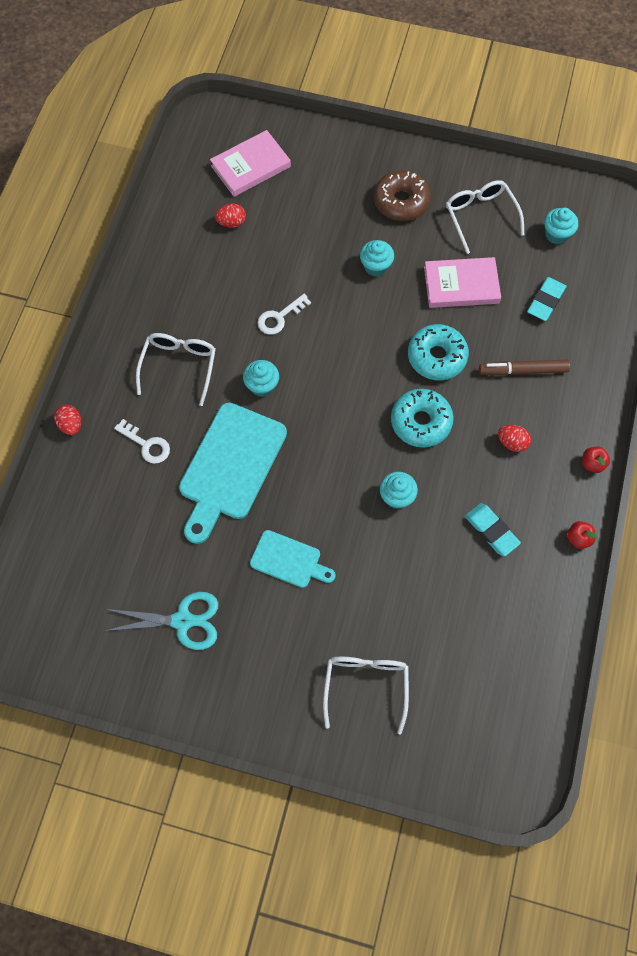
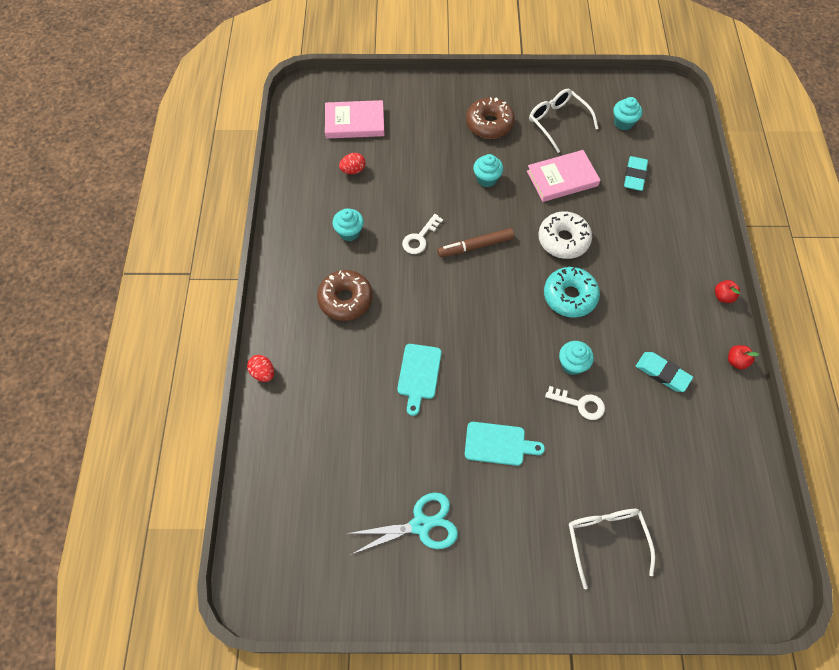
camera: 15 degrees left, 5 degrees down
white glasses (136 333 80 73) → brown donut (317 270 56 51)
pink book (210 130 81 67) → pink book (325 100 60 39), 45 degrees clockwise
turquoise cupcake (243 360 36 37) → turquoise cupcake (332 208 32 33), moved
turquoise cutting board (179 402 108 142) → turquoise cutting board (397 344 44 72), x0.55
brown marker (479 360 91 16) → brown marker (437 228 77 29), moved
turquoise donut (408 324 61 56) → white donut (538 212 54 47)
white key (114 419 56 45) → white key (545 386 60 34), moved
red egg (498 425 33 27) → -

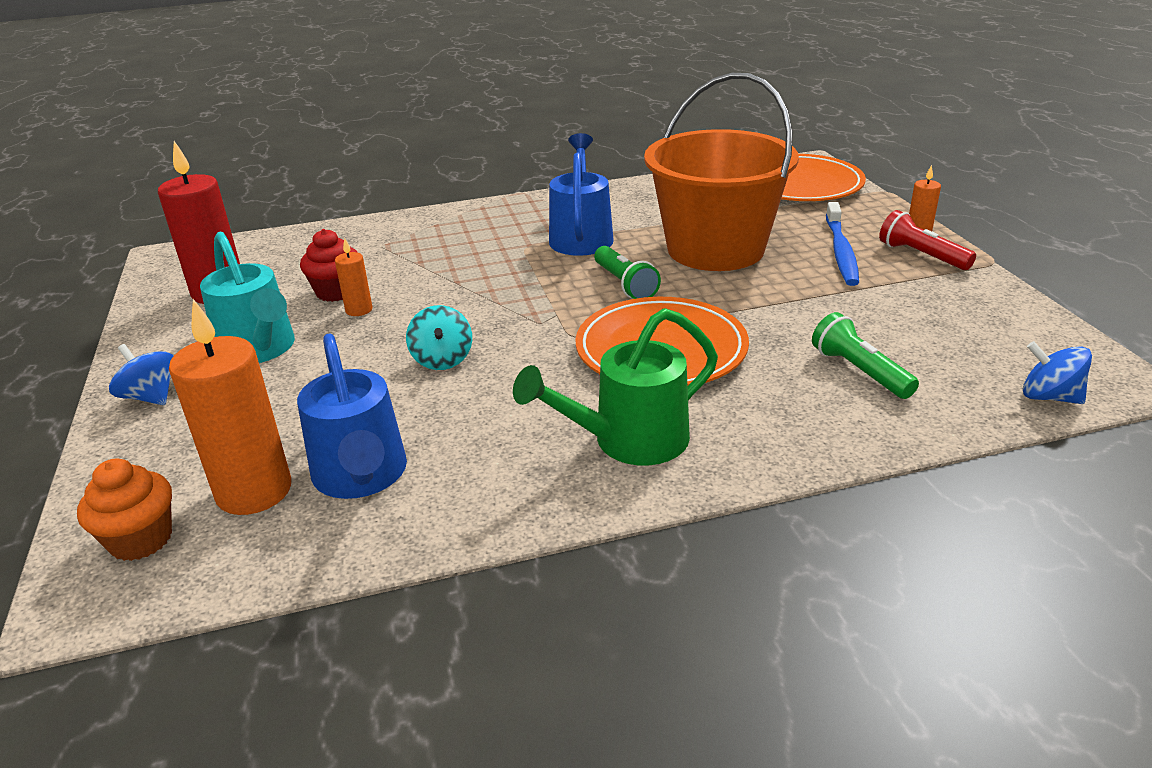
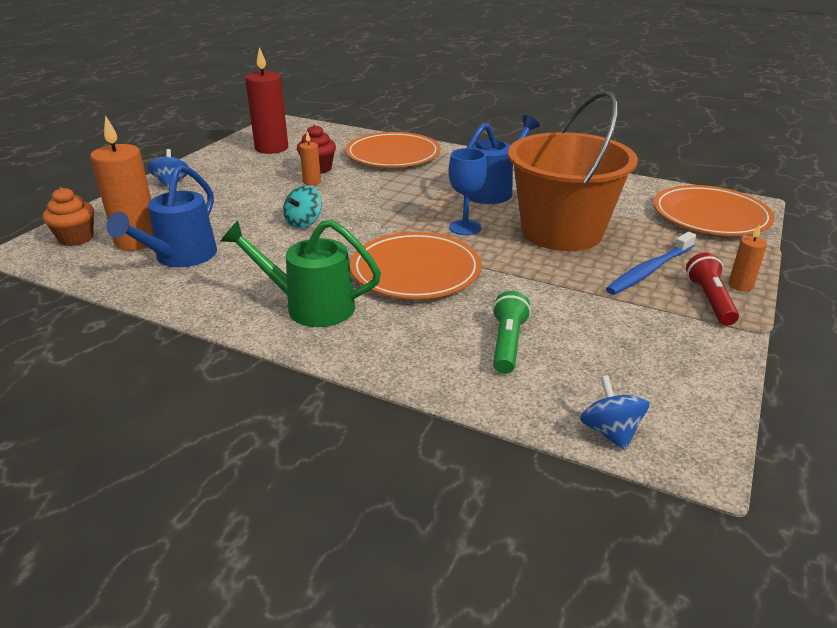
camera: 40 degrees right, 0 degrees up
- → orange plate (345 132 95 36)
green flashlight (595 246 66 53) → blue goblet (448 148 39 87)
turquoise watering can (200 232 95 131) → -

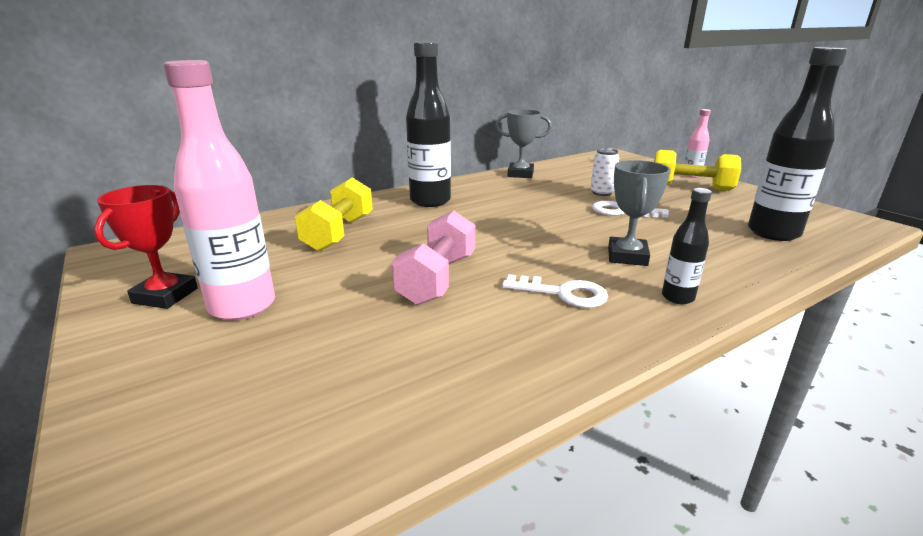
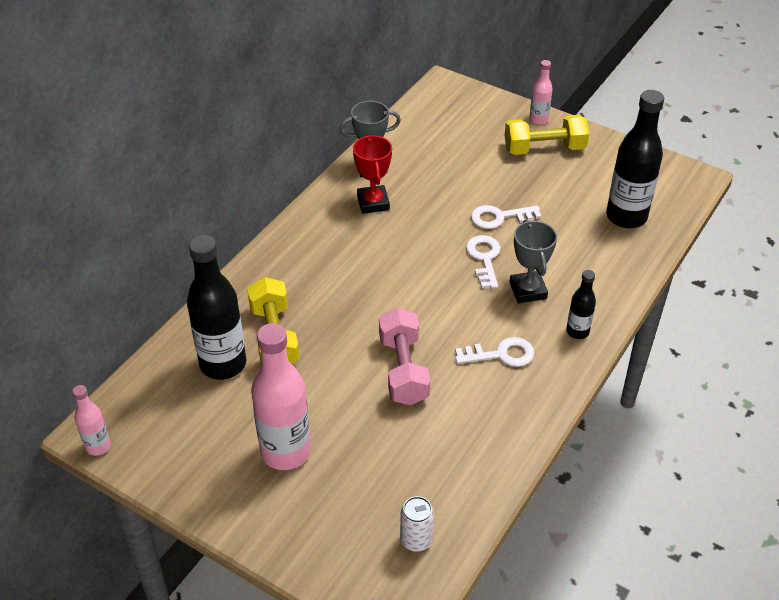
camera: 25 degrees left, 20 degrees up
- → pink bottle (72 385 39 71)
black bottle (406 41 45 166) → black bottle (187 235 59 145), moved
red trophy (94 185 104 124) → red trophy (353 135 39 79), moved
white can (591 148 28 48) → white can (400 496 34 56), moved
- → white key (466 235 34 54)

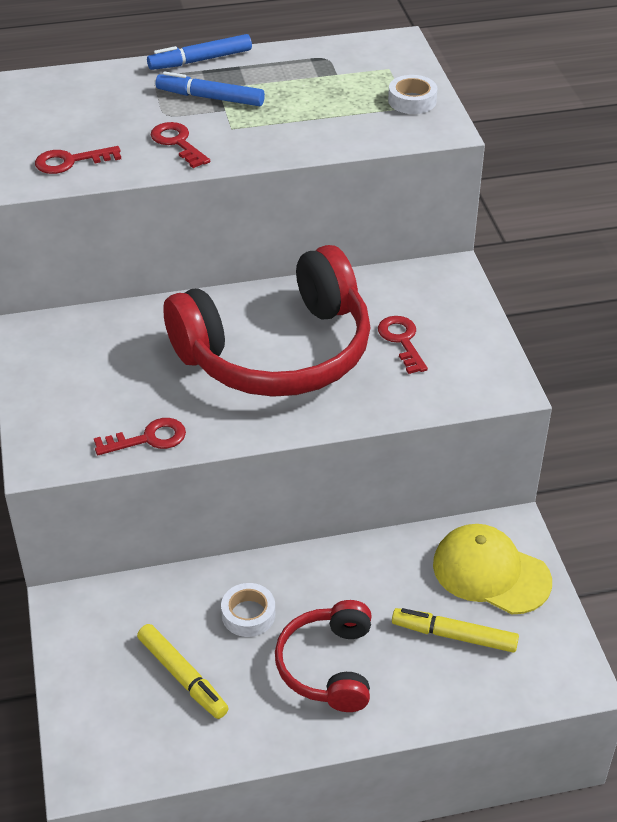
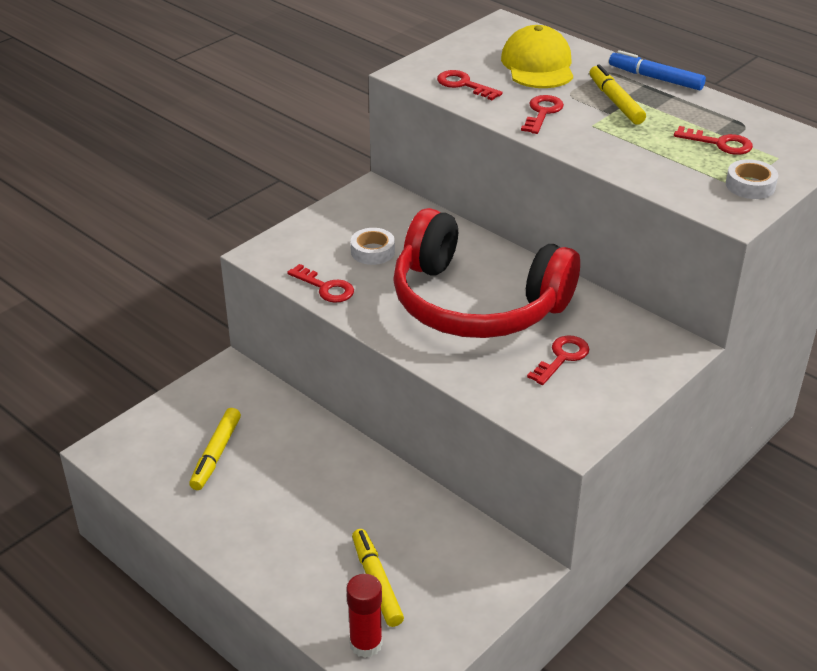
camera: 55 degrees right, 5 degrees down
- → red glue stick (346 574 37 84)
white tape (221 583 54 54) → white tape (351 228 44 37), moved
yellow cap (433 524 119 90) → yellow cap (501 25 72 63), moved
blue marker (156 71 109 35) → yellow marker (589 64 57 61)
- → red key (674 126 79 29)
red headphones (275 600 96 112) → -

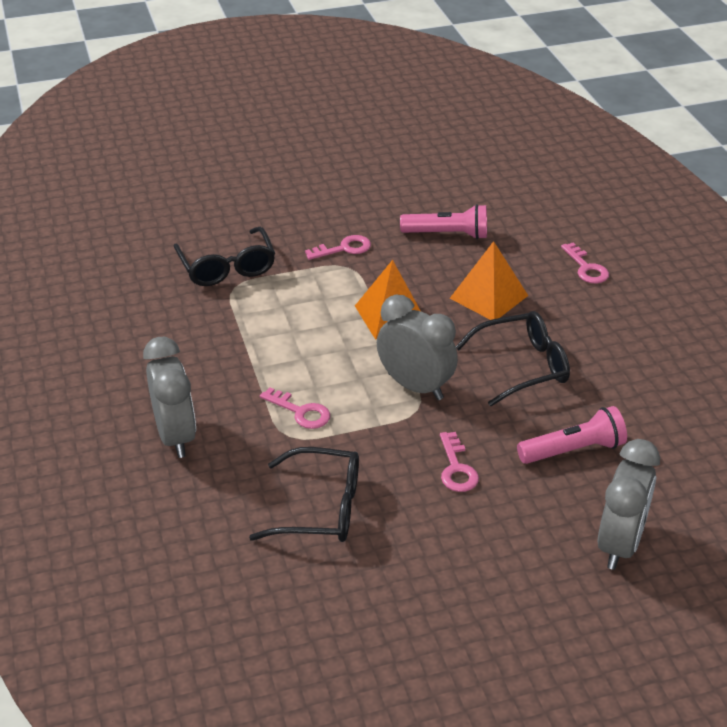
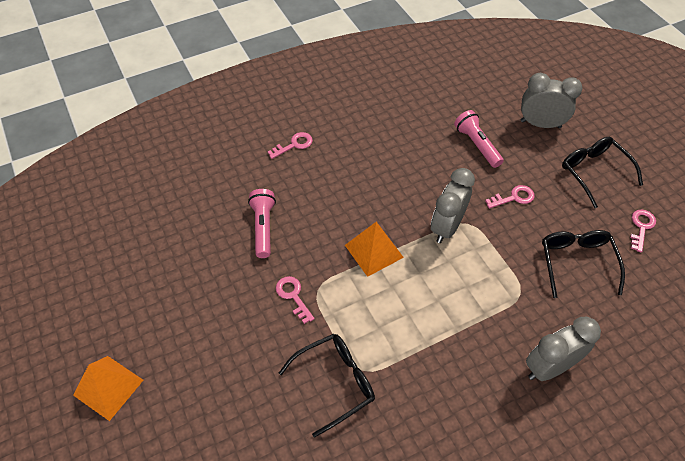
camera: 100 degrees left, 15 degrees up
orange pyramid (450 241 78 79) → orange pyramid (73 356 70 65), moved
black glasses (455 311 115 95) → black glasses (562 137 81 71), moved
pink key (260 387 70 42) → pink key (630 209 26 43), moved

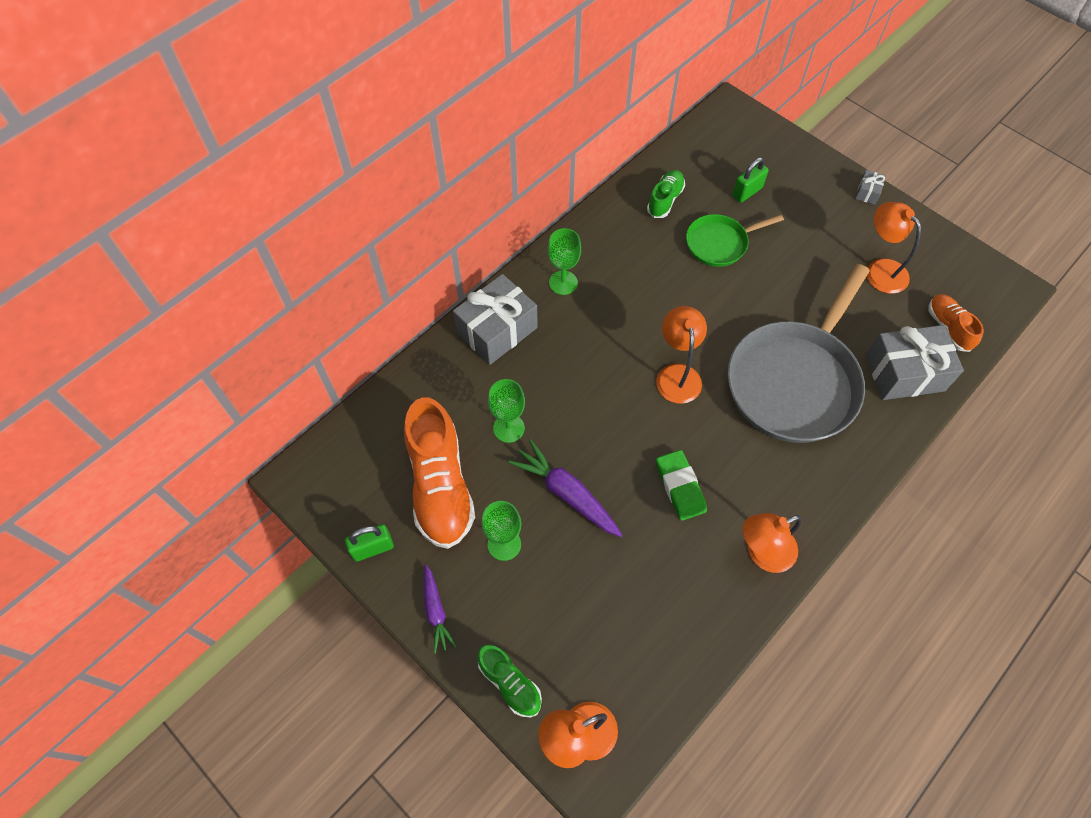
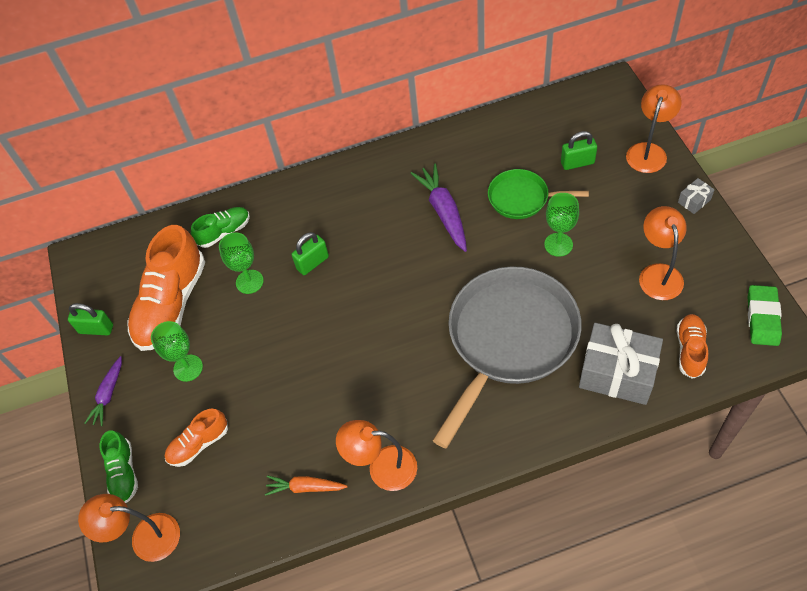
camera: 35 degrees right, 5 degrees down
- → orange shoe (165 409 63 58)
green shoe (647 170 38 48) → green shoe (191 207 59 41), moved
- → orange carrot (265 475 83 21)
- → green padlock (292 232 37 43)
purple carrot (508 439 115 98) → purple carrot (410 164 57 88), moved
grey pan (728 264 142 179) → grey pan (432 266 150 182), 150 degrees clockwise
green goblet (548 228 33 67) → green goblet (544 193 35 64), moved
orange lamp (656 306 51 98) → orange lamp (626 84 56 89), moved
green eraser (656 450 51 71) → green eraser (748 285 34 61), moved
grey gift (453 274 85 91) → -

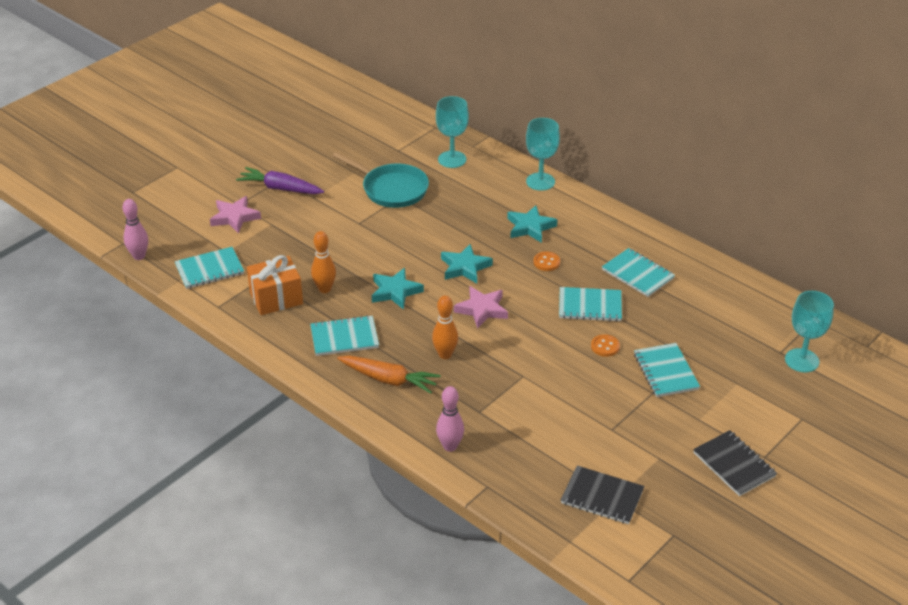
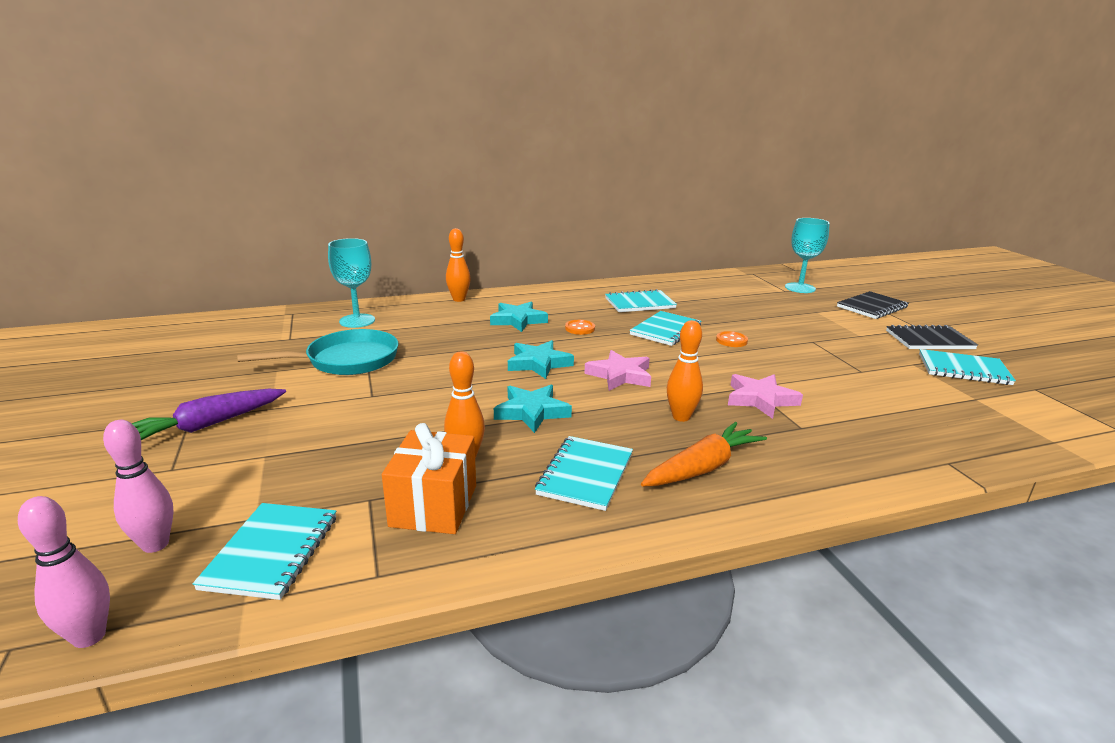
camera: 60 degrees left, 15 degrees down
pink bowling pin (436 386 28 66) → pink bowling pin (103 420 70 133), moved
turquoise goblet (526 118 34 73) → orange bowling pin (446 228 25 74)
pink star (210 196 51 37) → pink star (728 374 75 45), moved
black notebook (561 465 83 59) → black notebook (837 291 72 28), moved
turquoise notebook (634 343 66 54) → turquoise notebook (919 349 97 36), moved

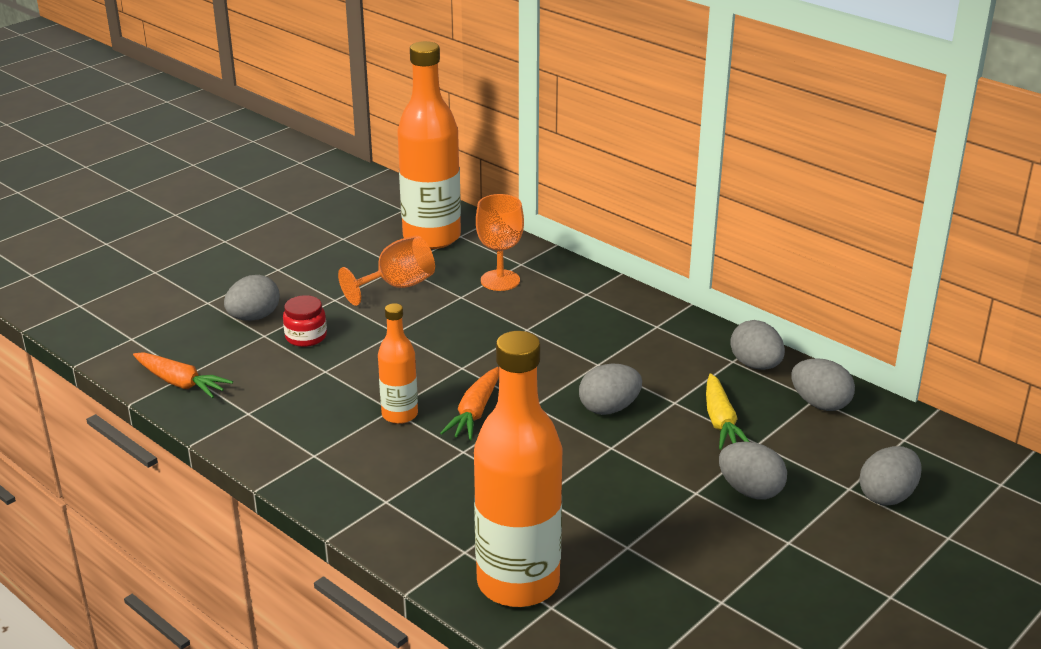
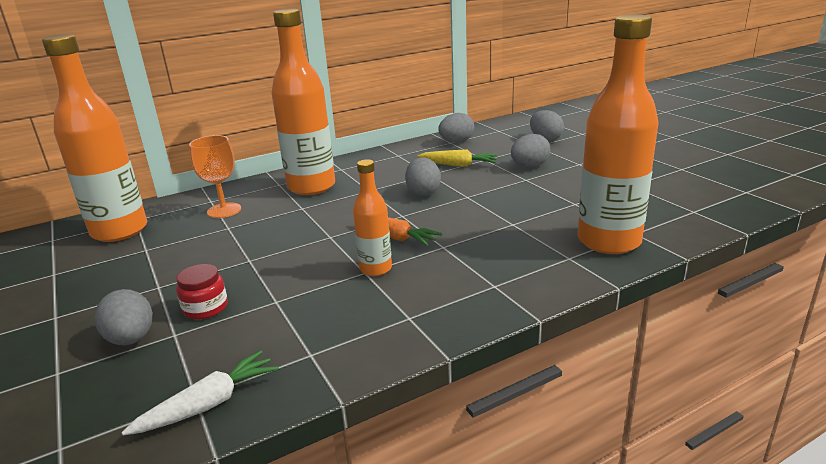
camera: 70 degrees left, 5 degrees down
orange carrot (133 352 100 46) → white carrot (122 350 157 86)
- → orange bottle (271 9 64 186)
orange goblet (338 236 97 70) → -
grey egg (730 320 55 50) → -

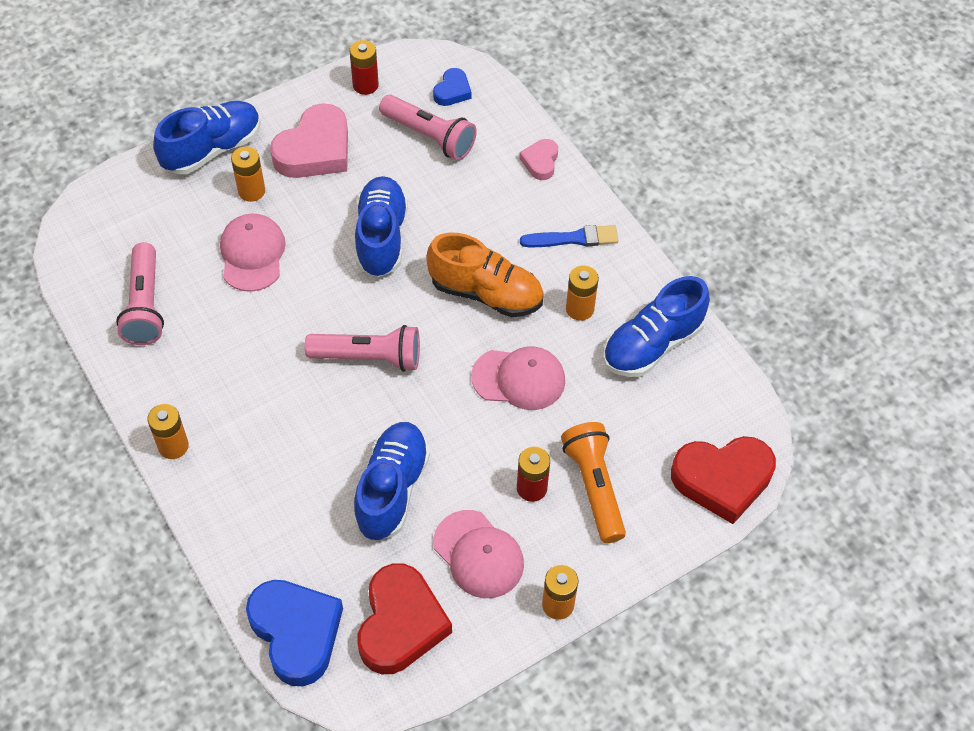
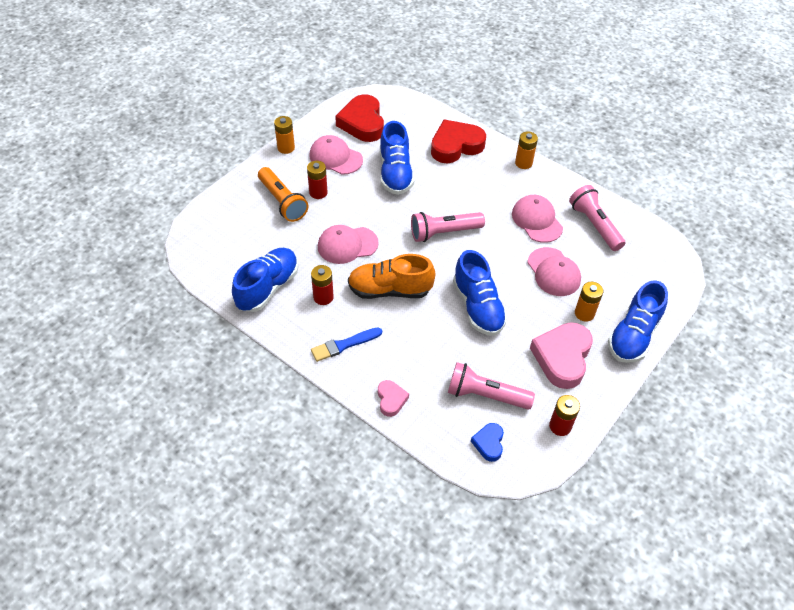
camera: 160 degrees right, 5 degrees down
orange battery (566 265 33 56) → red battery (311 265 23 40)
red heart (671 436 105 88) → red heart (431 119 55 44), moved
- → pink cap (512 195 51 48)
blue heart (246 580 97 106) → -

